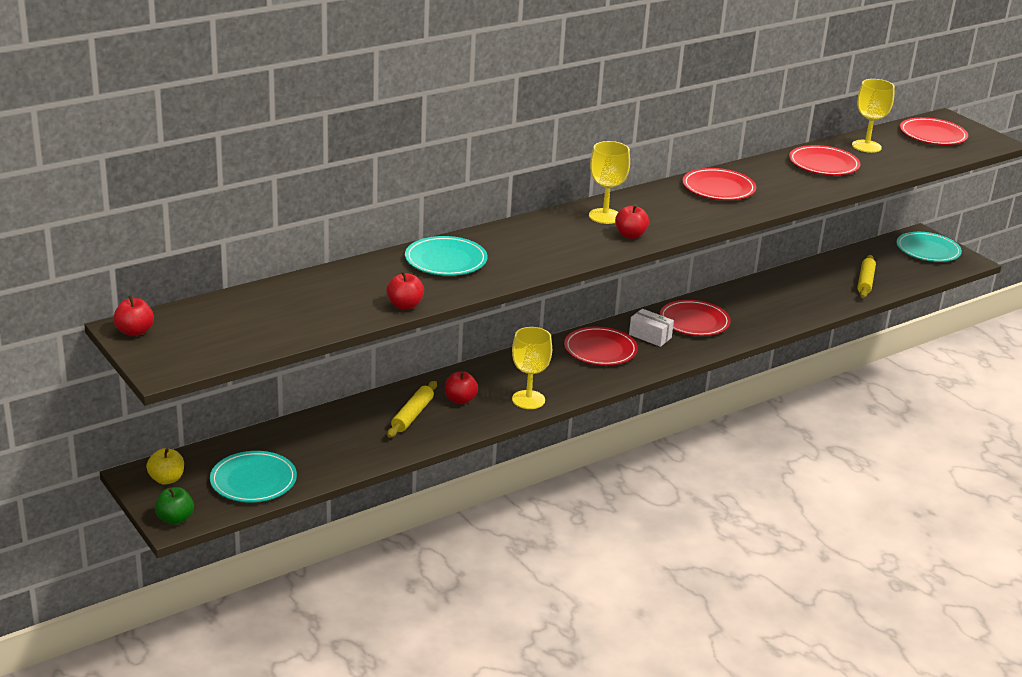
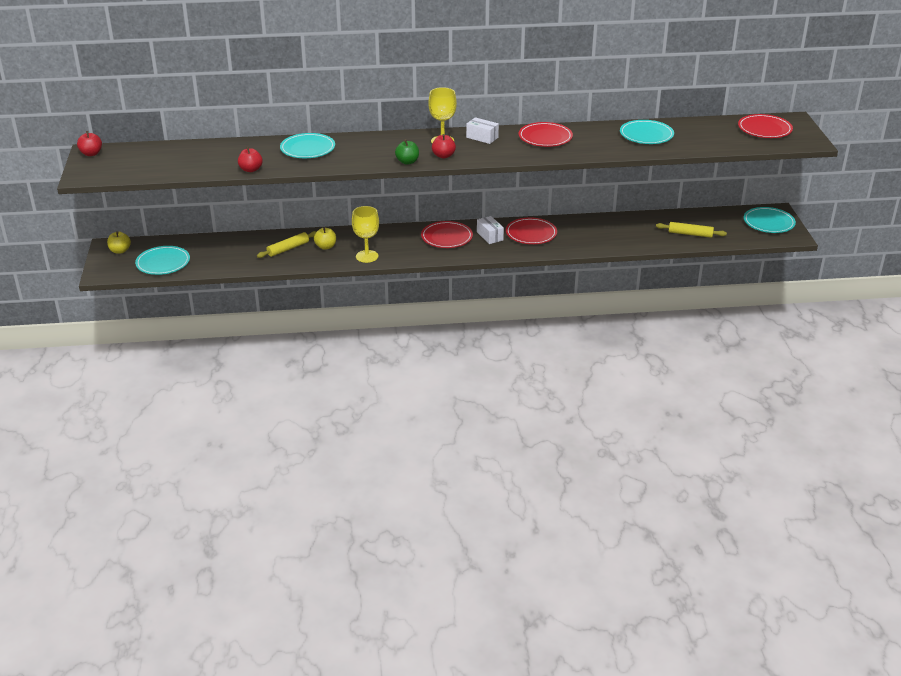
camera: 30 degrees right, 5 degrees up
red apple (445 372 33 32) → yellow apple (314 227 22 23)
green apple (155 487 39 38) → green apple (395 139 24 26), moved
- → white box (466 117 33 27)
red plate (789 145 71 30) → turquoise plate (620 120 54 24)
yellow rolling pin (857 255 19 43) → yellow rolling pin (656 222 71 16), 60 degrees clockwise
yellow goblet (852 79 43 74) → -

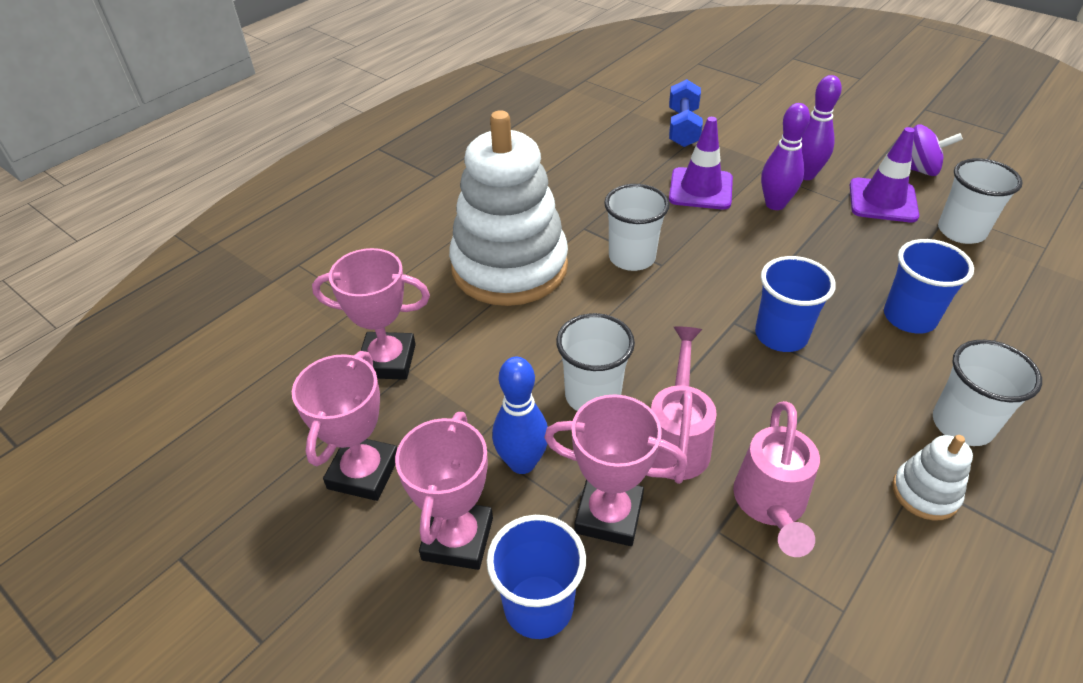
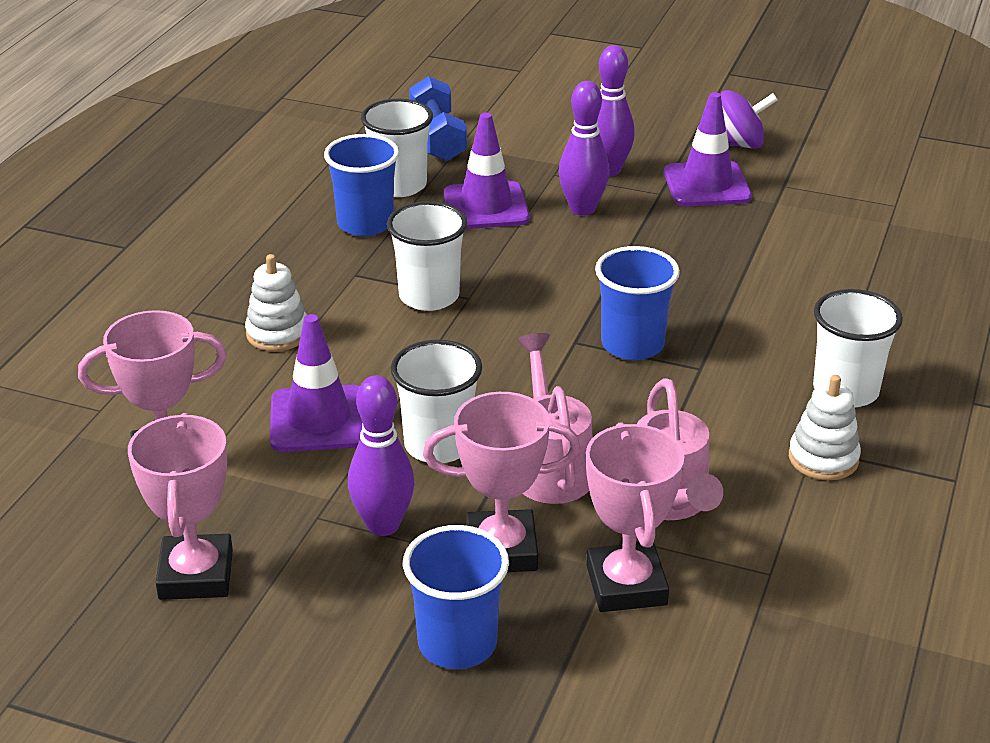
camera: 20 degrees left, 10 degrees down
white stacking toy (449 110 119 196) → white stacking toy (245 254 62 97), x0.41
- → purple traffic cone (270 314 93 138)
blue cup (884 239 90 95) → blue cup (324 134 75 102), moved
blue bowling pin (492 357 56 117) → purple bowling pin (348 375 66 161)
white cup (938 158 84 86) → white cup (361 99 72 98), moved
pink trophy (395 412 98 158) → pink trophy (586 422 98 190), moved

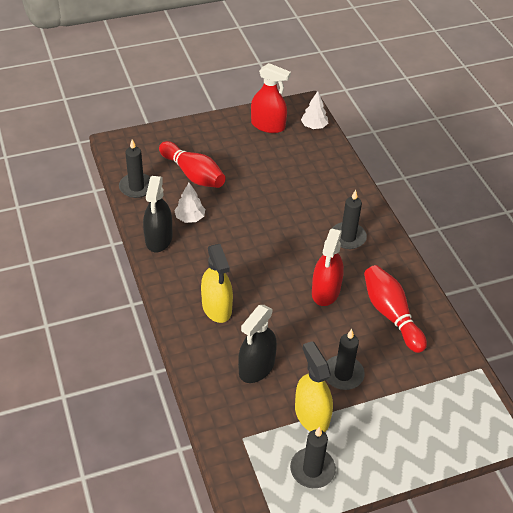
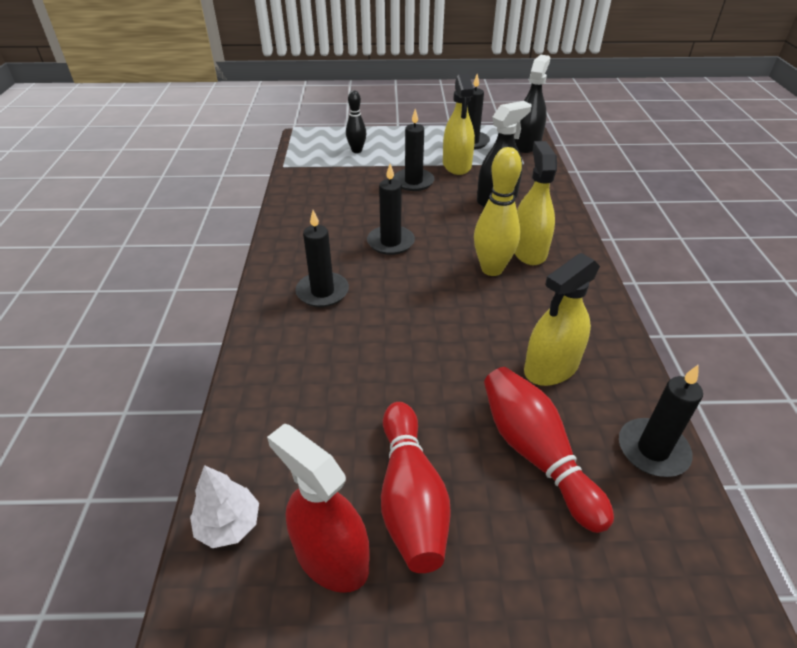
camera: 160 degrees left, 5 degrees down
- → black bowling pin (346 90 20 63)
red spray bottle (312 229 32 77) → black candle (367 164 48 91)
red bowling pin (364 265 63 88) → red bowling pin (381 402 70 171), moved
- → yellow bowling pin (474 147 48 129)
black spray bottle (143 176 29 76) → black spray bottle (514 55 36 98), moved
white tree (174 183 31 40) → yellow spray bottle (524 253 76 133)

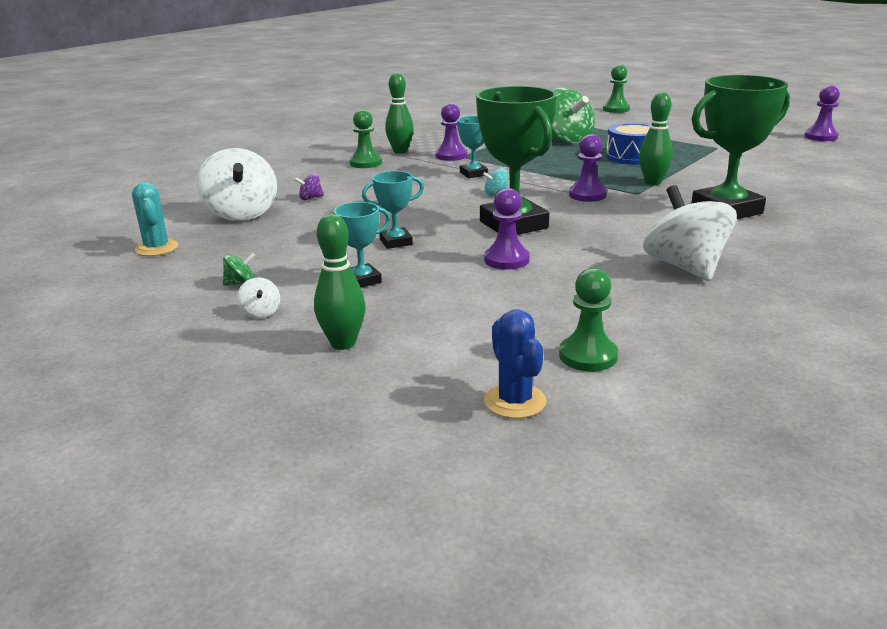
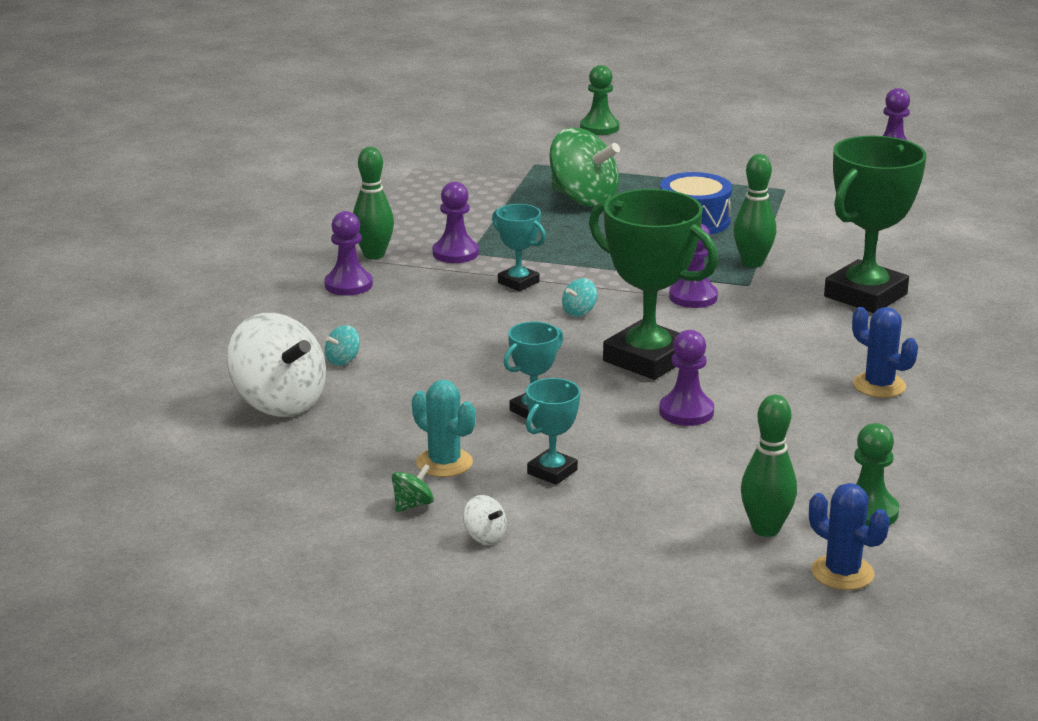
camera: 25 degrees left, 0 degrees up
green pawn (349 110 33 58) → purple pawn (324 211 49 85)
purple spinning top (294 173 30 27) → turquoise spinning top (325 325 35 41)
turquoise cactus (132 182 46 74) → turquoise cactus (412 380 64 97), moved
green bowling pin (314 214 51 136) → green bowling pin (741 395 56 142), moved
white spinning top (643 185 94 96) → blue cactus (852 307 66 91)

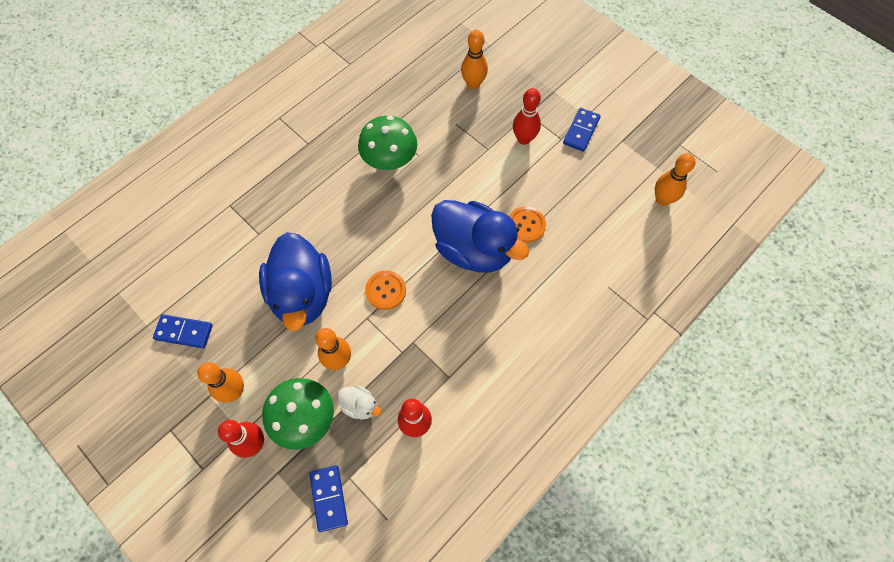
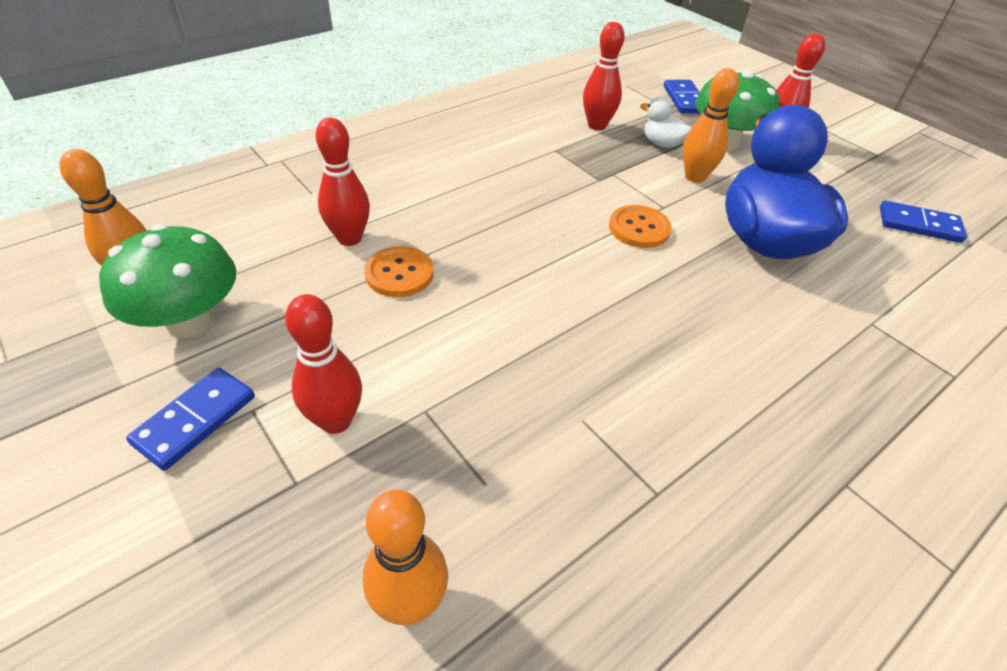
camera: 175 degrees left, 20 degrees down
green mushroom (358 116 59 54) → green mushroom (99 224 137 114), moved
- → red bowling pin (316 118 54 128)
orange bowling pin (197 362 47 41) → -
blue duck (431 200 98 73) → -

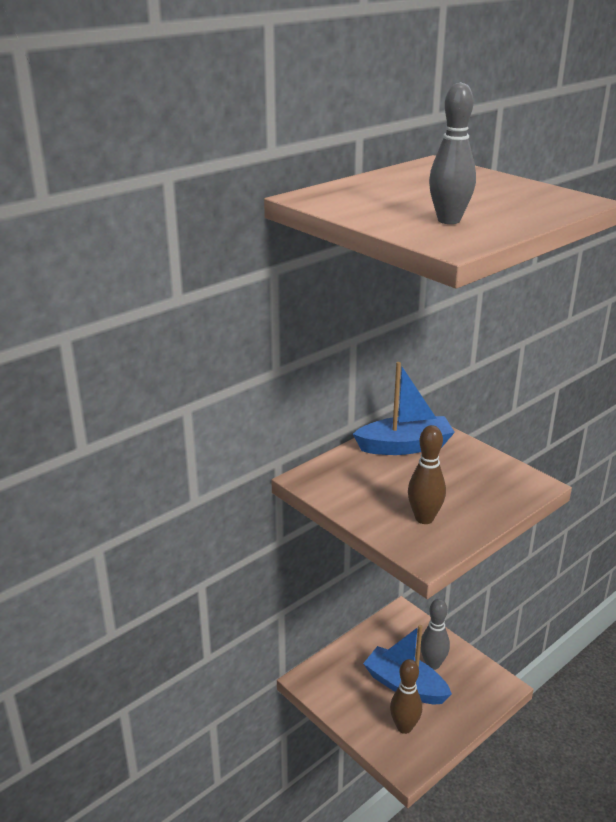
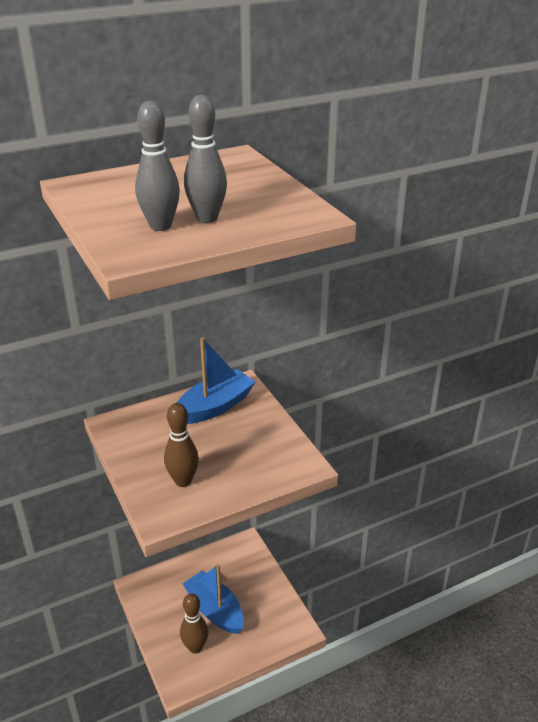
camera: 15 degrees right, 5 degrees up
blue boat (353 362 102 93) → blue boat (177 338 78 86), 45 degrees counterclockwise
grey bowling pin (420 599 30 71) → grey bowling pin (184 95 43 128), moved

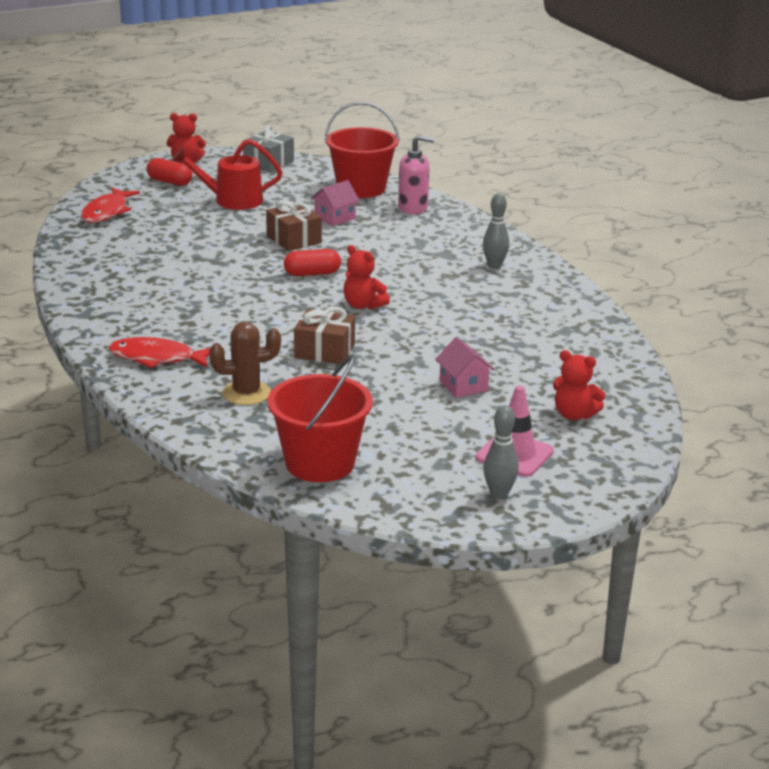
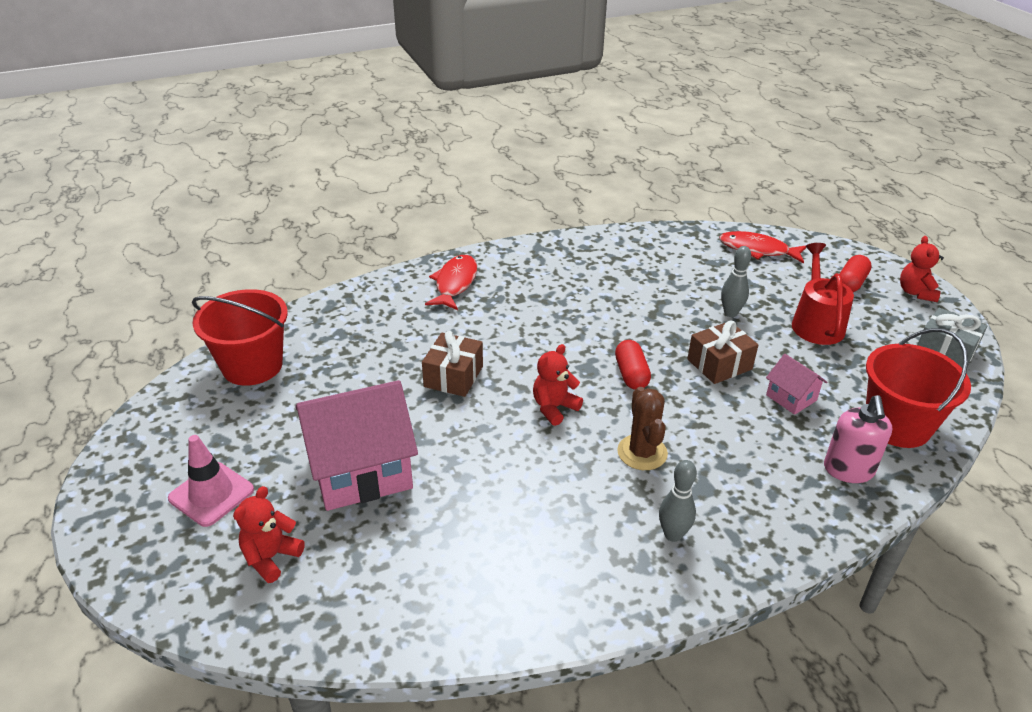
camera: 95 degrees right, 10 degrees up
pink house (435 337 60 61) → pink house (295 380 123 131), x2.15
brown cactus (209 322 72 83) → brown cactus (617 387 51 83), moved
grey bowling pin (483 405 36 95) → grey bowling pin (721 246 30 71), moved

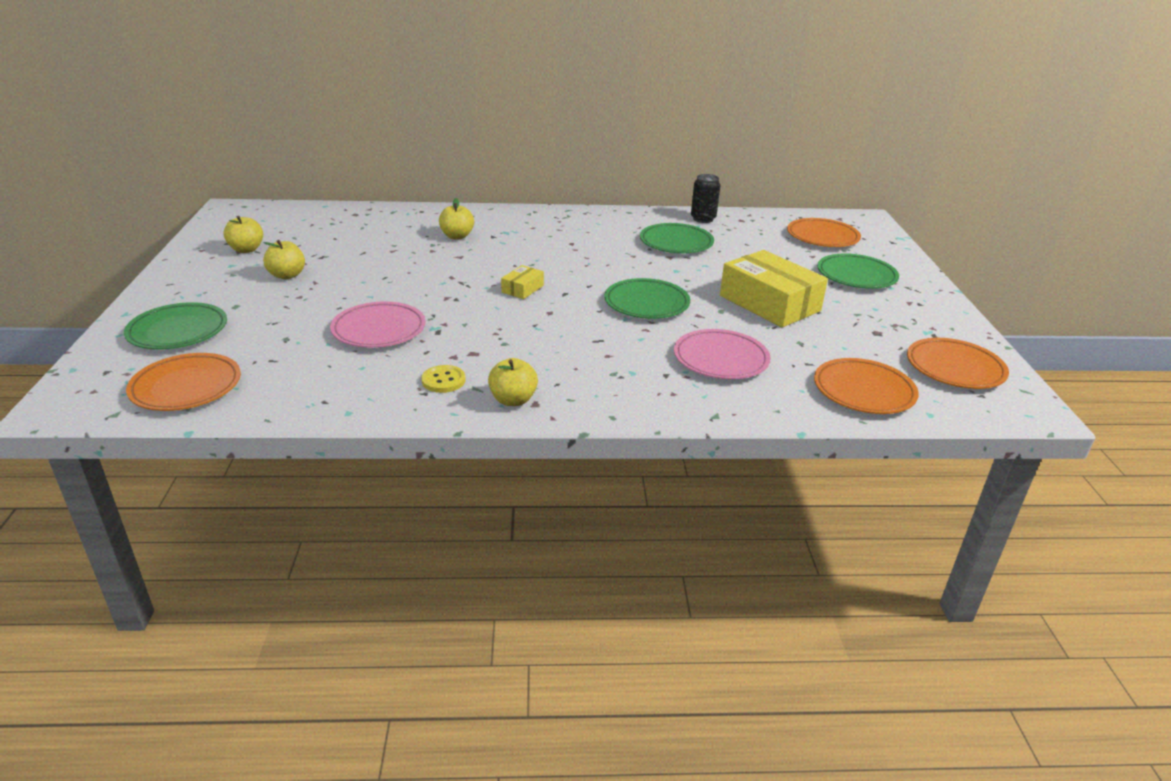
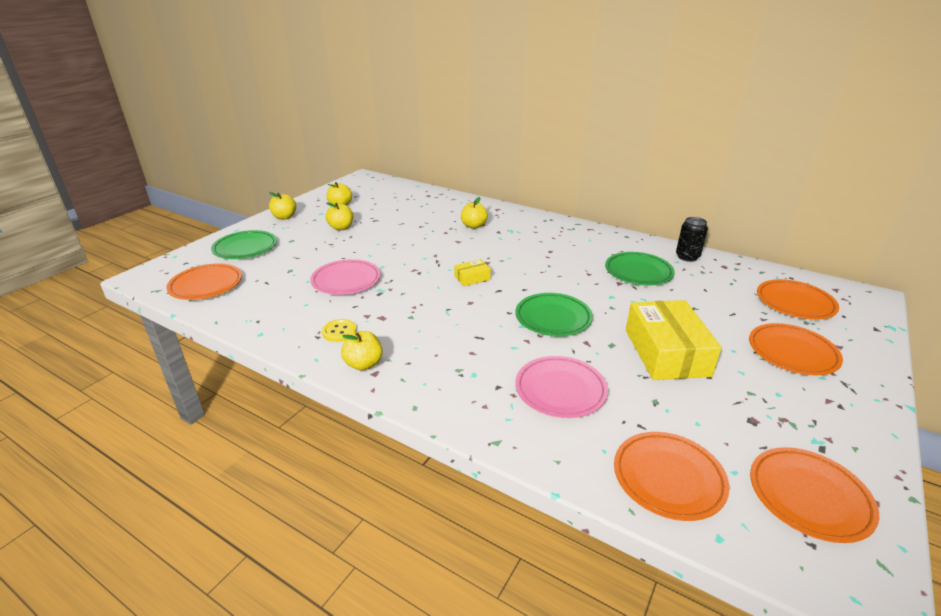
camera: 35 degrees right, 0 degrees up
- → yellow apple (269 192 27 28)
green plate (817 253 82 36) → orange plate (749 323 94 52)

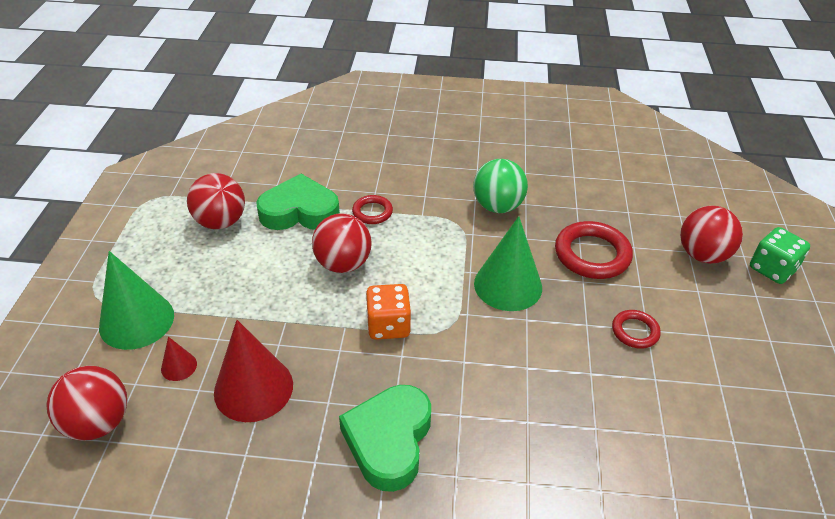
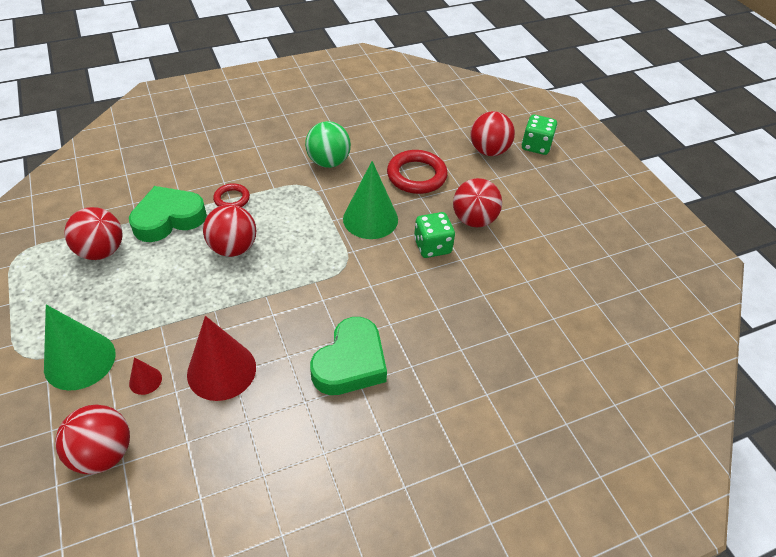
camera: 30 degrees left, 5 degrees up
green heart (339 385 92 107) → green heart (310 317 77 78), 135 degrees counterclockwise
- → green dice (414 212 41 46)
red ring (612 310 49 39) → red ball (453 178 49 49)
orange dice (366 284 45 56) → -

